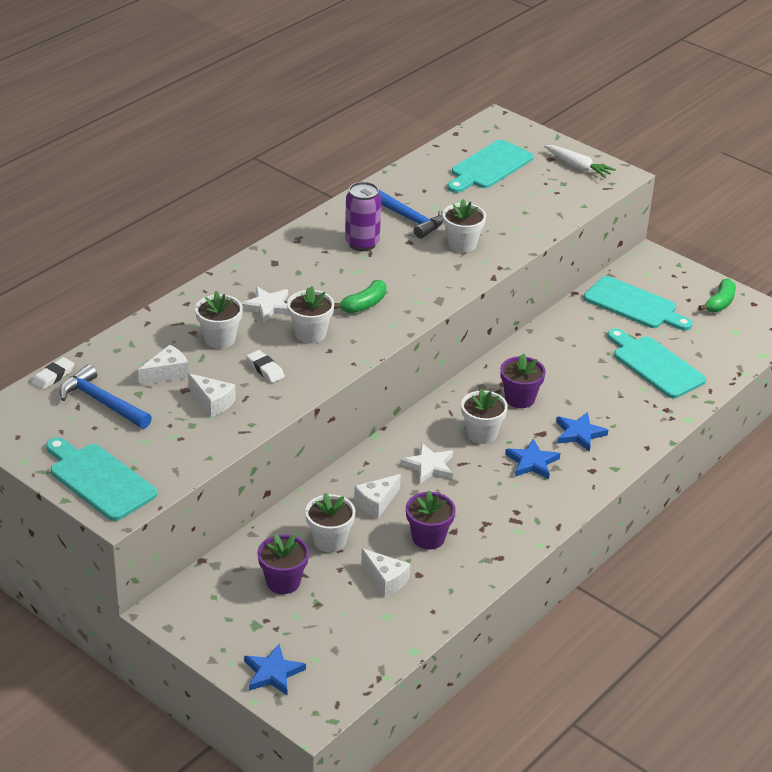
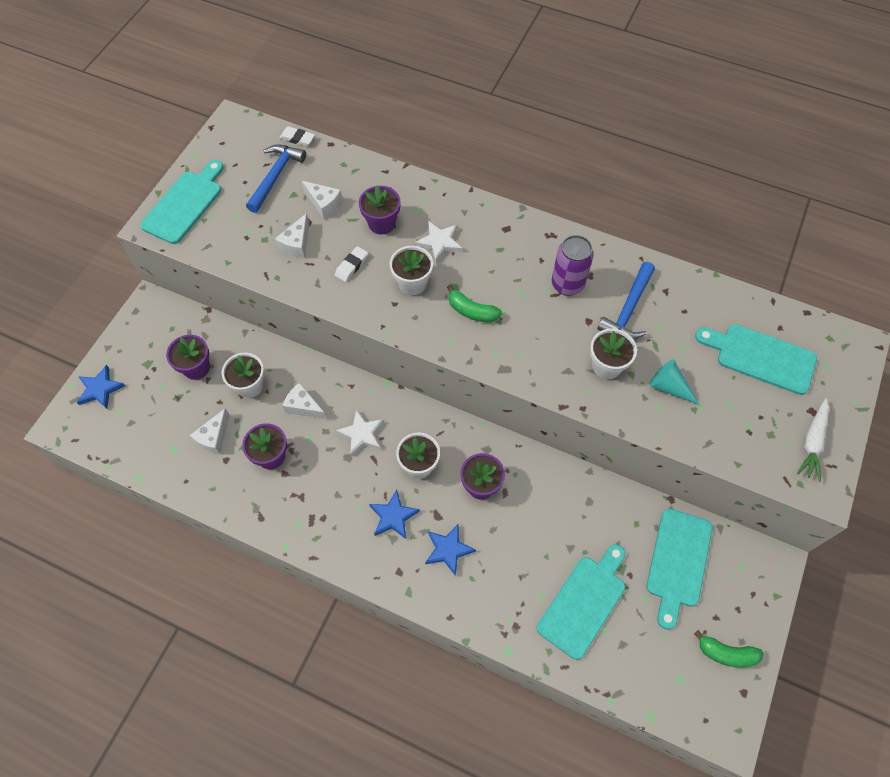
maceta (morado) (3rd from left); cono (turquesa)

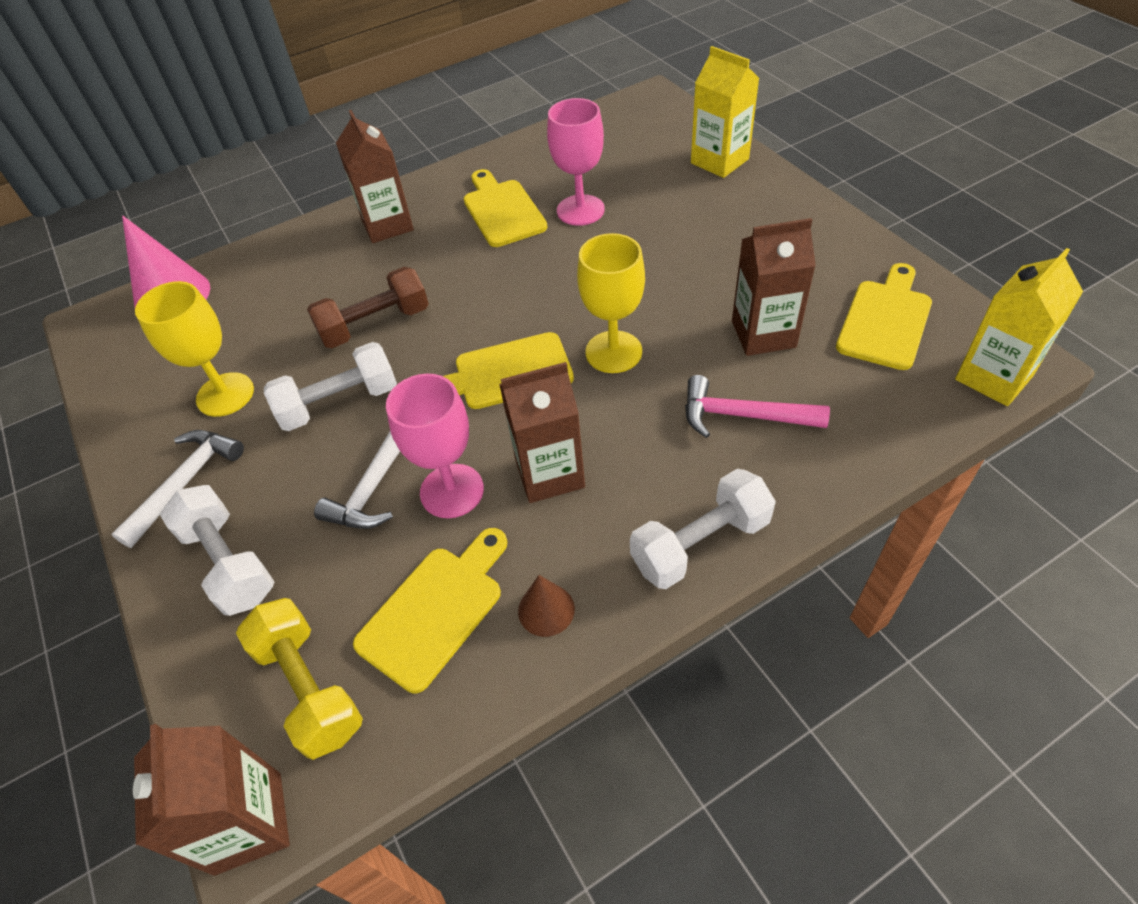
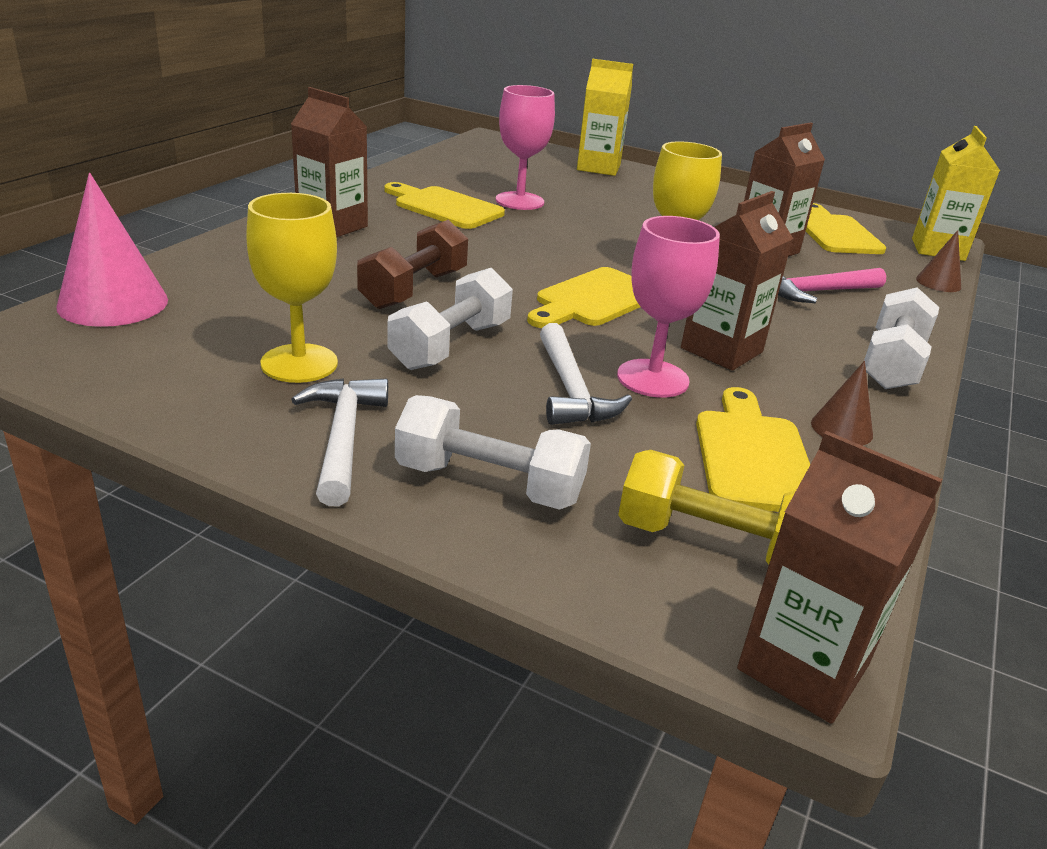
cono (marrón) (2nd from left)

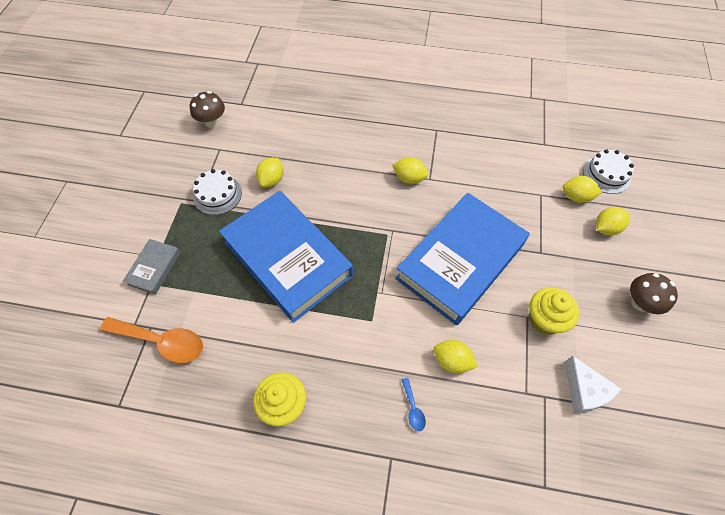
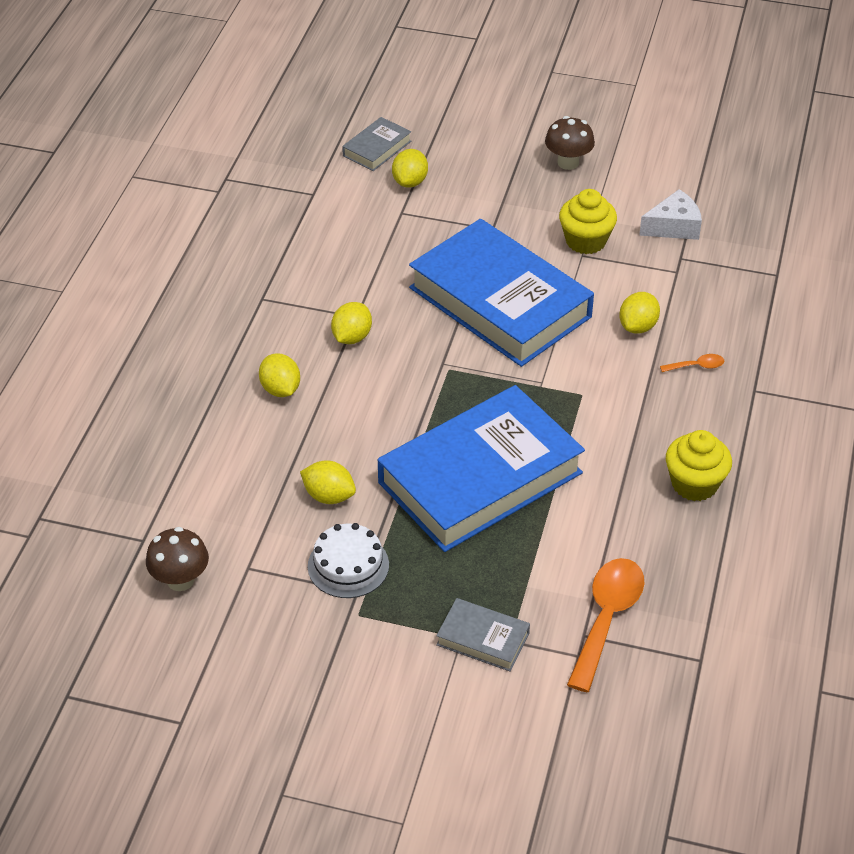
cuchara (naranja) (2nd from left); libro (gris) (1st from left); limón (amarillo) (1st from left)

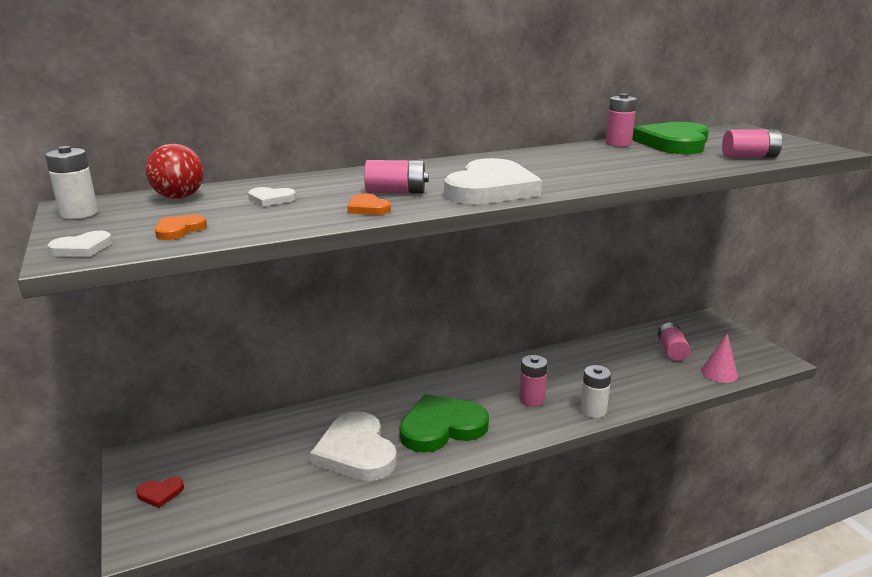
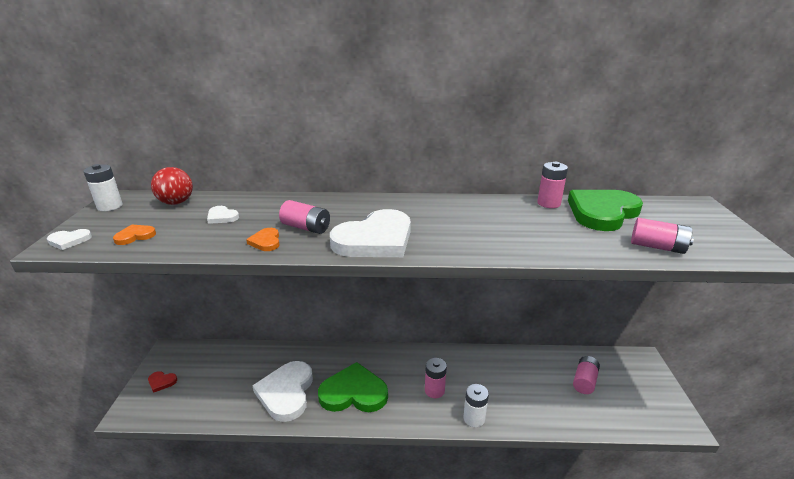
cono (rosa)

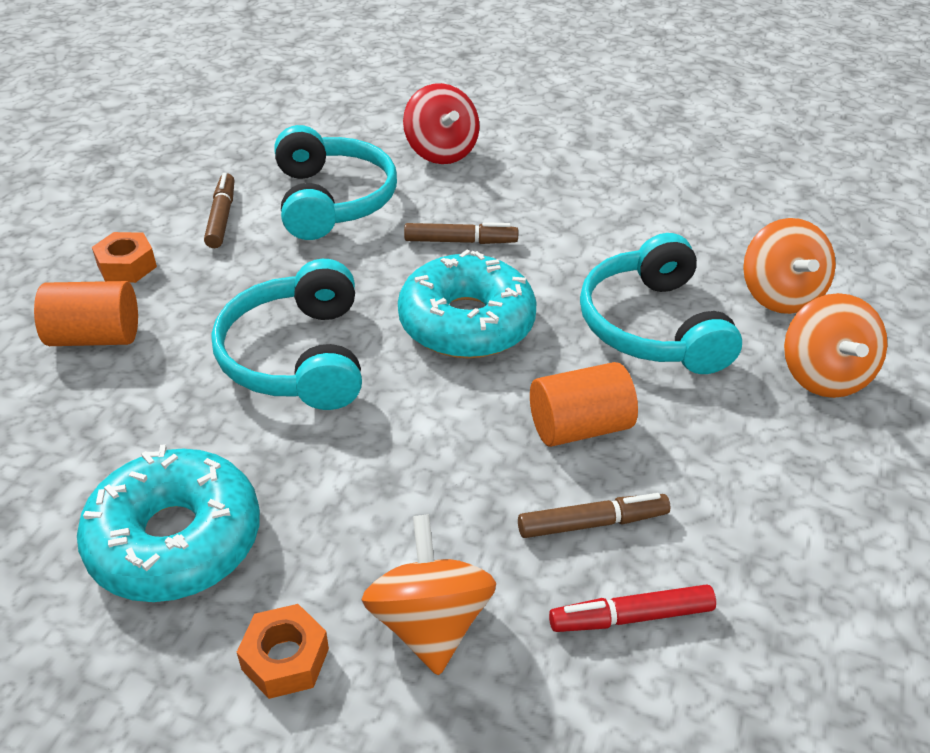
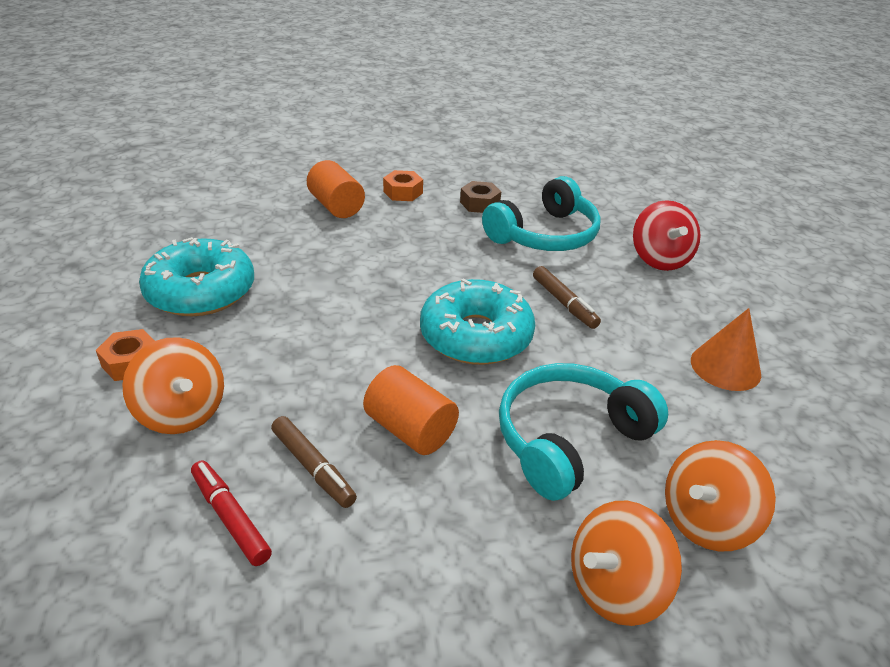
tuerca (marrón); auriculares (turquesa) (1st from left in the first image); peonza (naranja) (1st from left); peonza (rojo); cono (naranja)

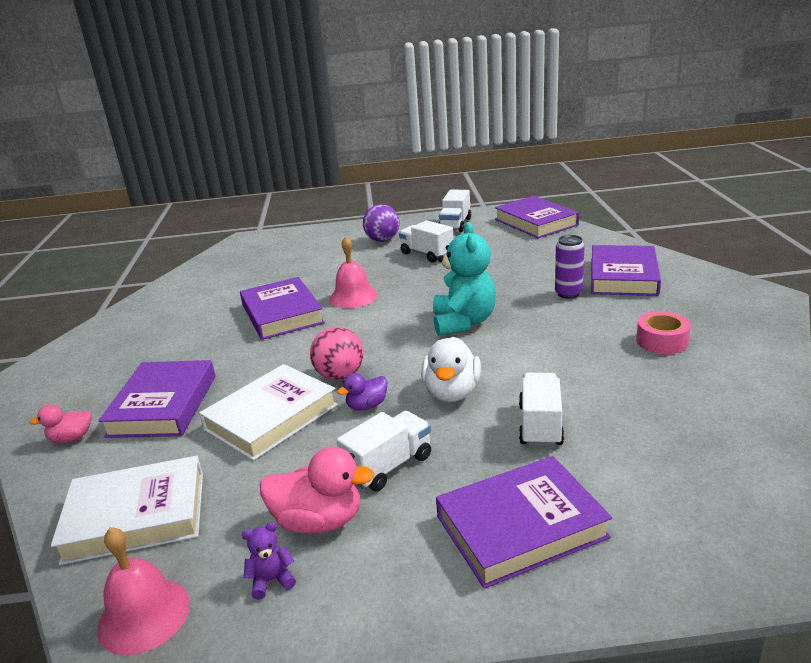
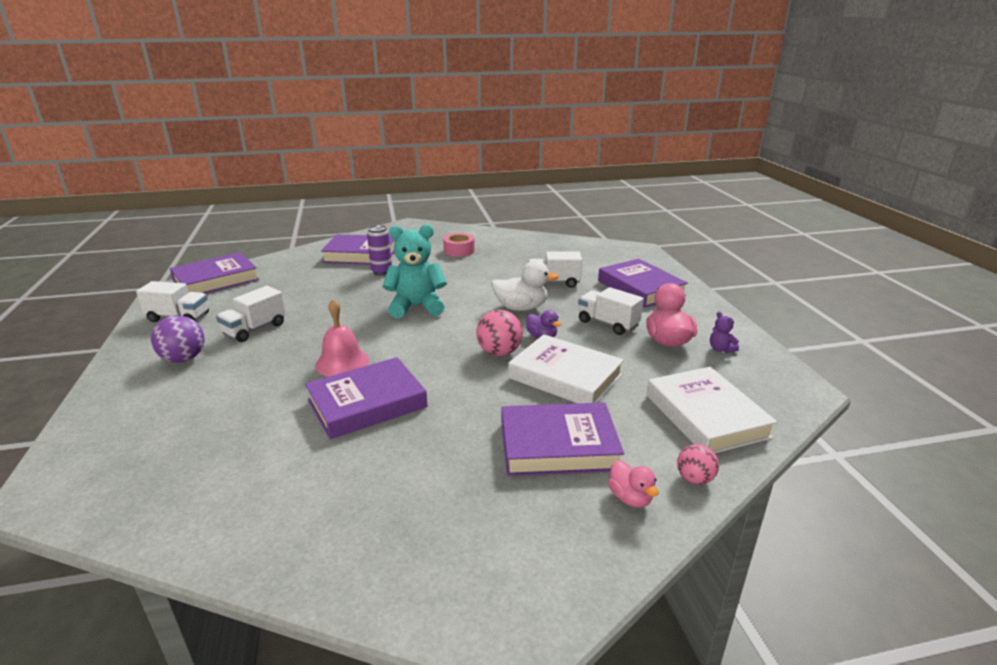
campana (rosa) (1st from left in the first image); pelota (rosa) (2nd from left)

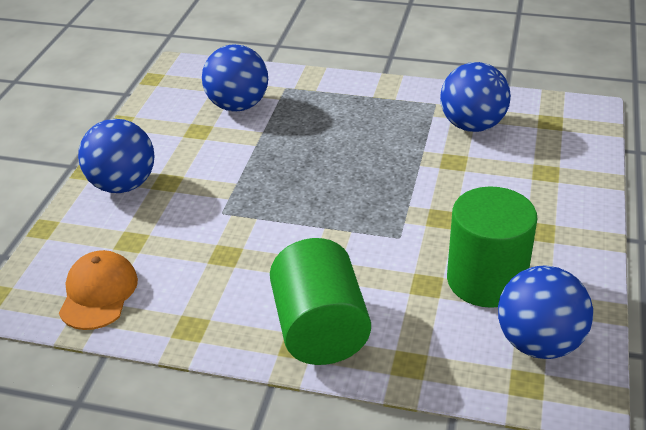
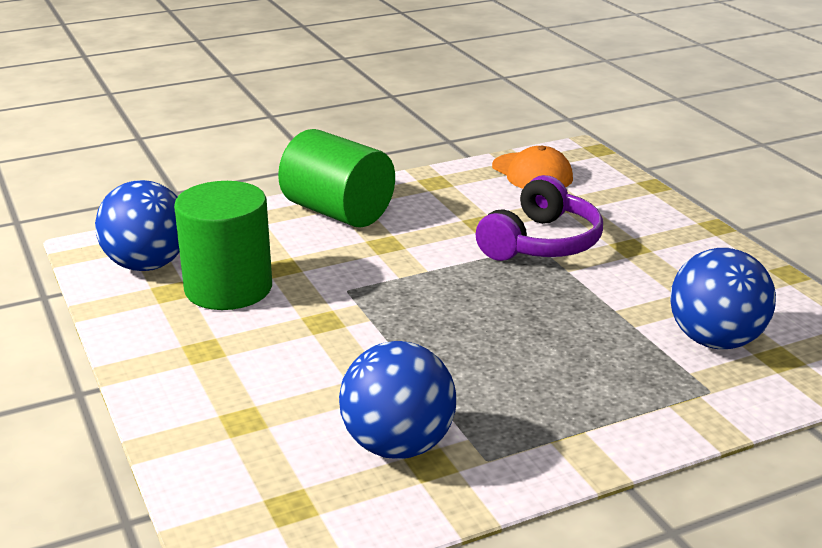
pelota (azul) (1st from left in the first image); auriculares (morado)

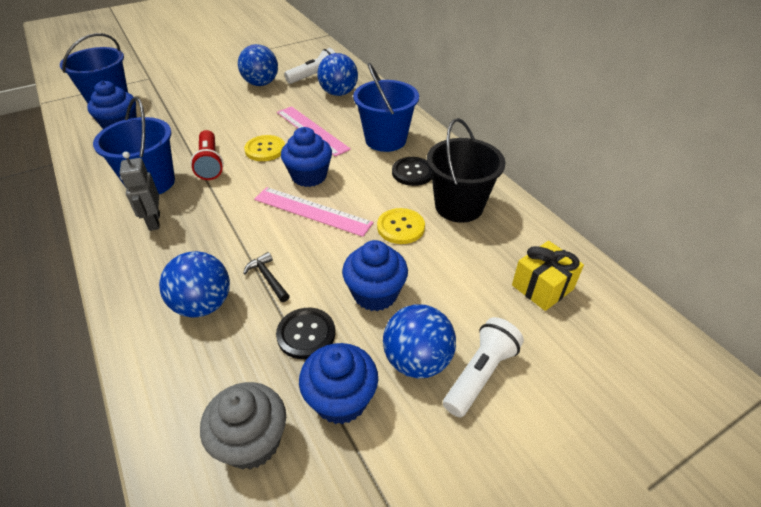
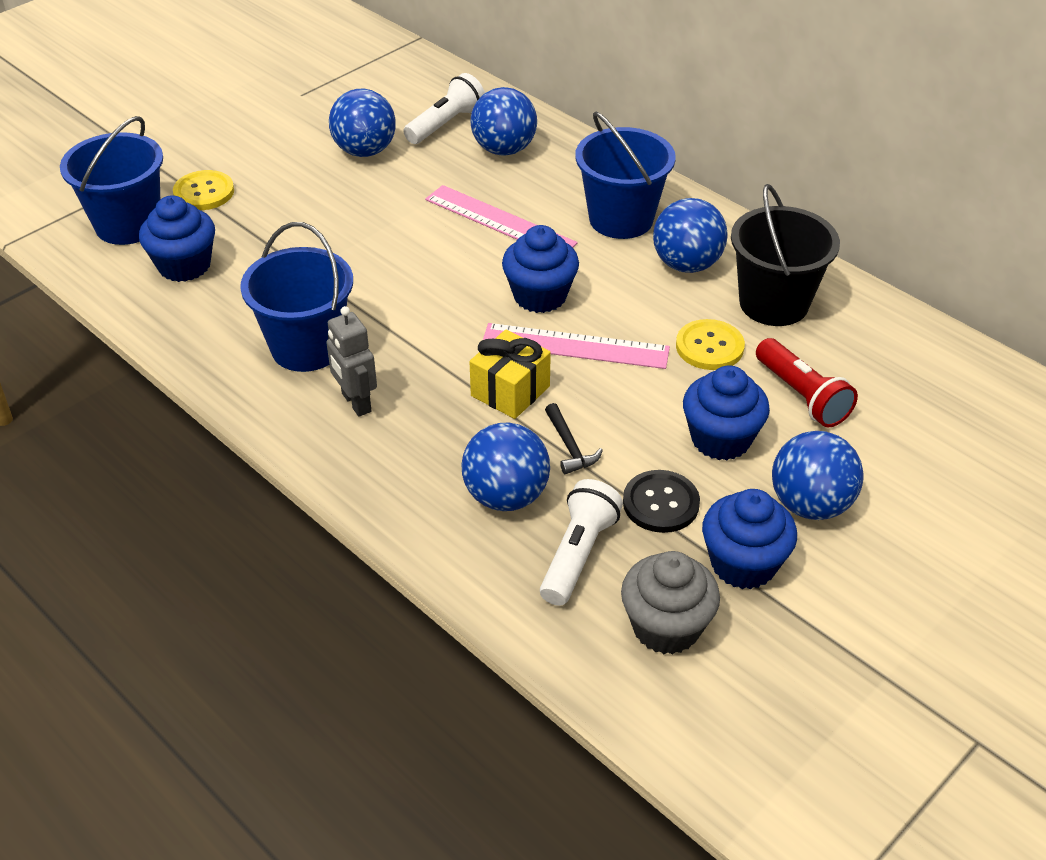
lámpara de mano (rojo); martillo (negro); botón (amarillo) (1st from left); pelota (azul) (4th from left); lámpara de mano (blanco) (2nd from left); regalo (amarillo)

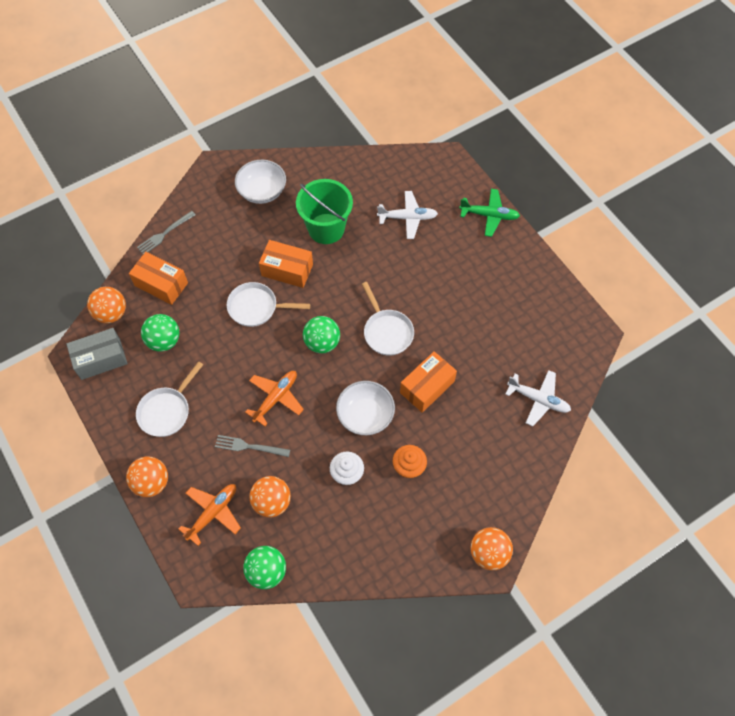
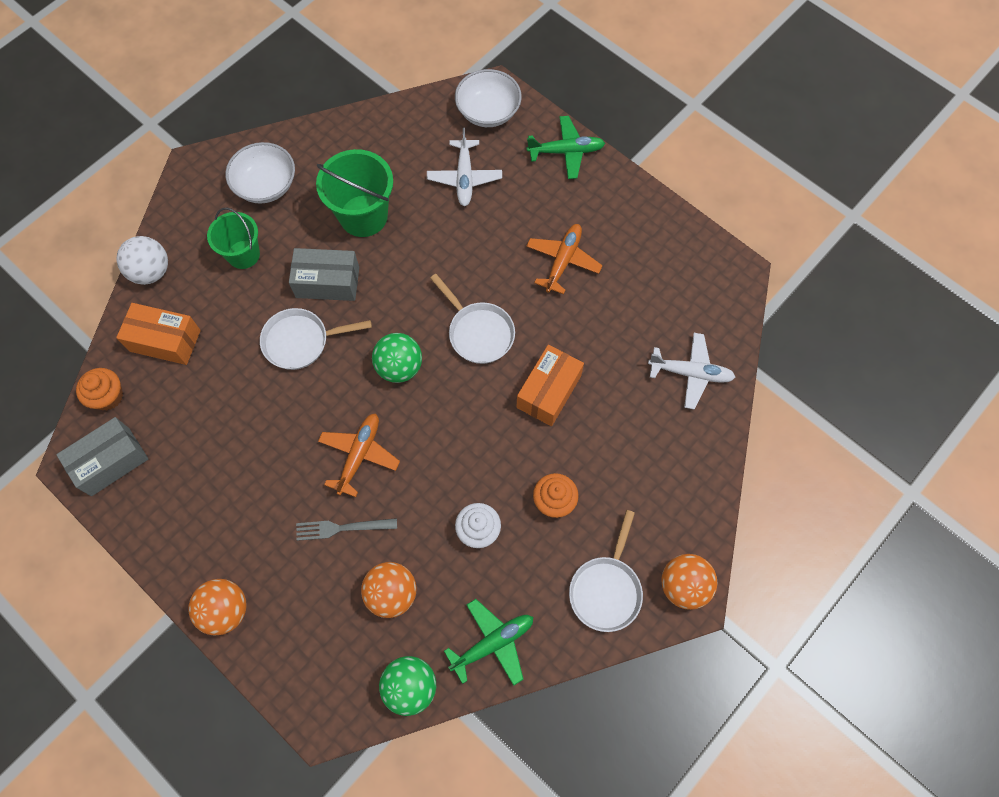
magdalena (naranja) (1st from left); sartén (blanco) (3rd from left); pelota (blanco); pelota (verde) (1st from left in the first image); avión (naranja) (2nd from left); caja (gris) (2nd from left); cuenco (blanco) (2nd from left); avión (blanco) (1st from left); balde (verde) (1st from left); avión (verde) (1st from left)

